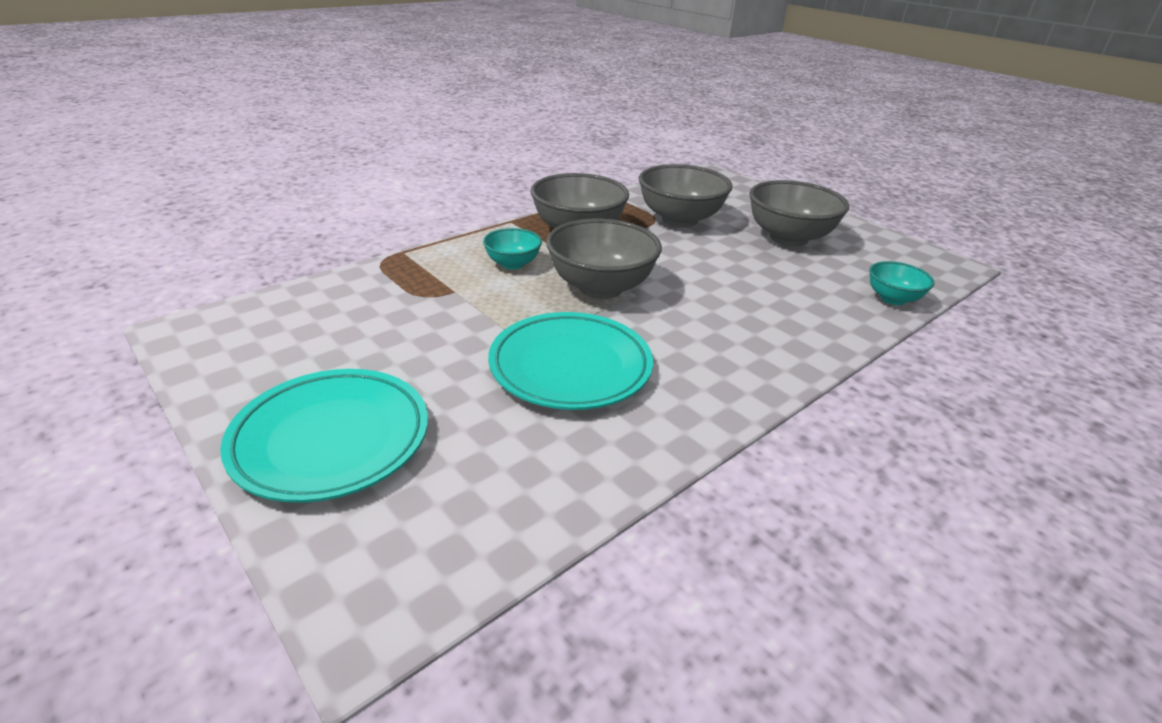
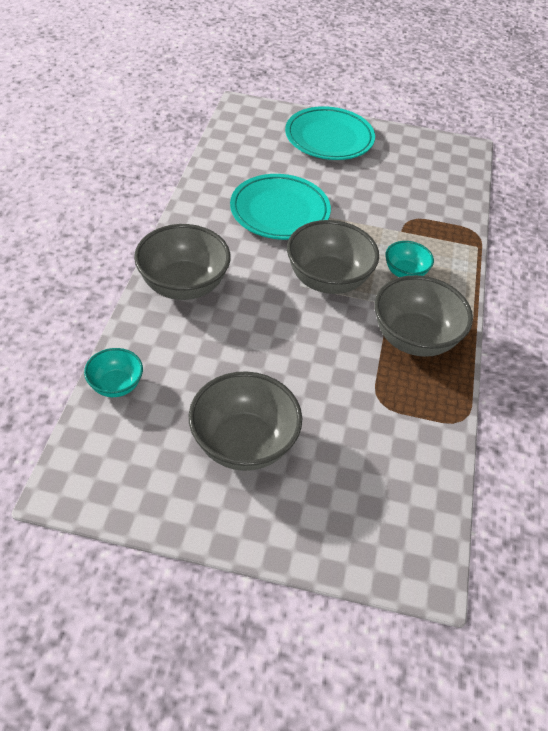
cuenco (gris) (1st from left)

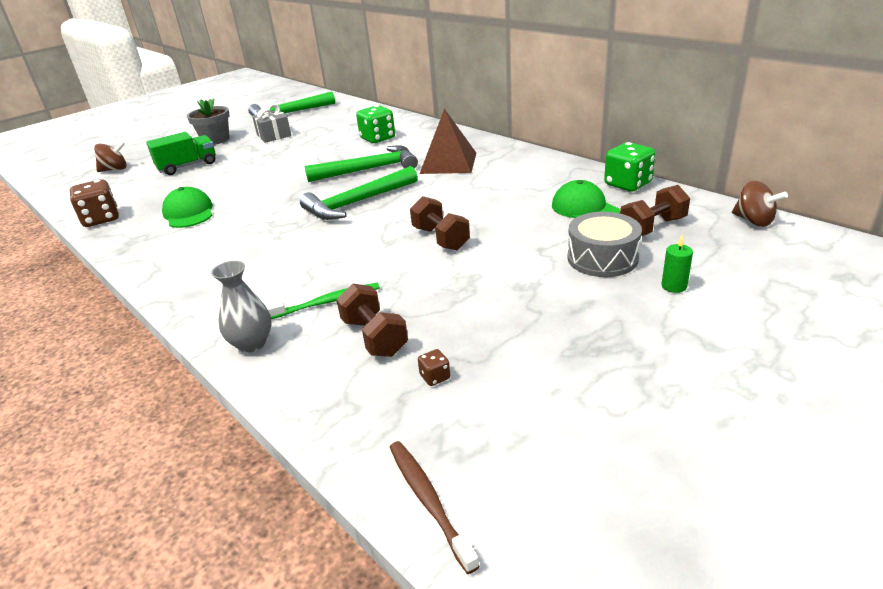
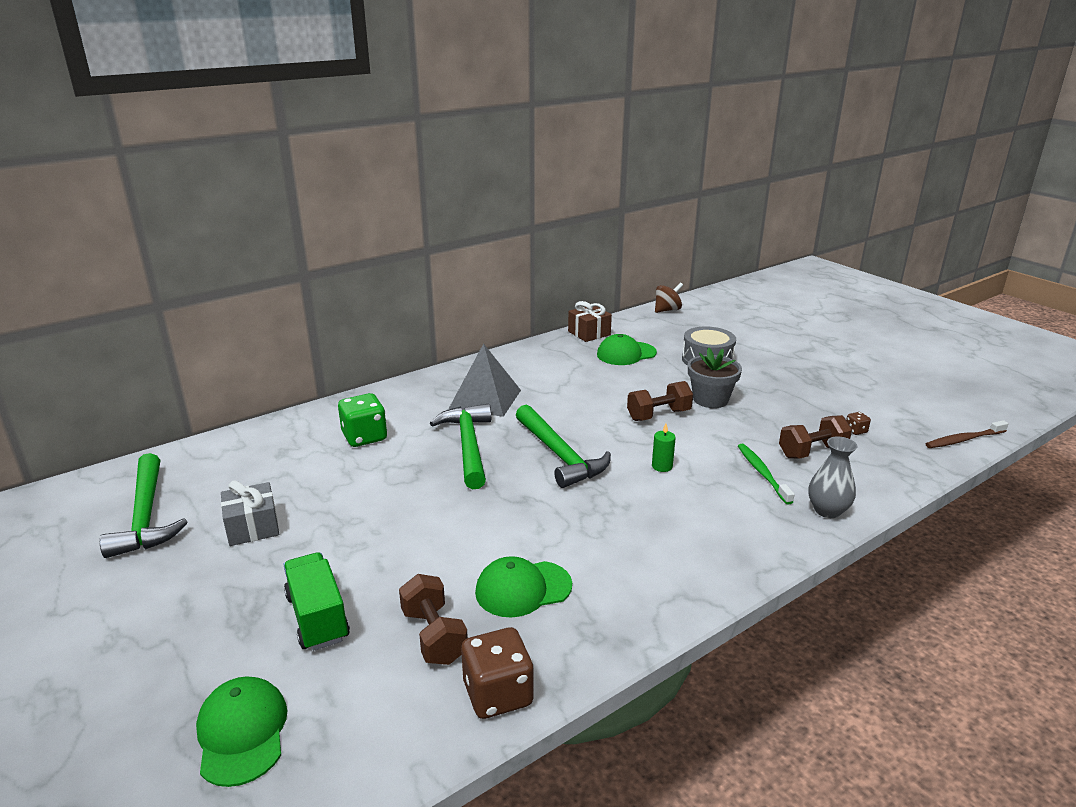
gorra (verde) (1st from left); maceta (gris); pirámide (gris); regalo (marrón); mancuerna (marrón) (1st from left); vela (verde)

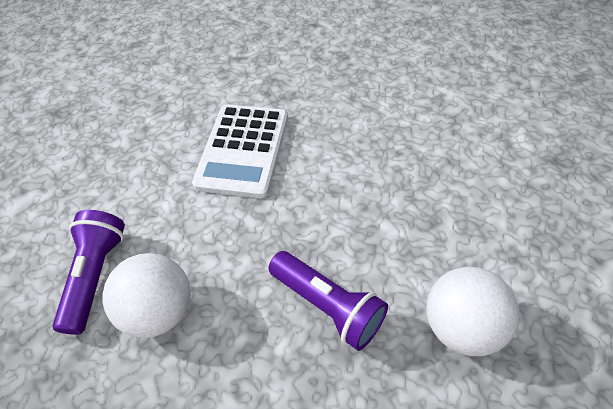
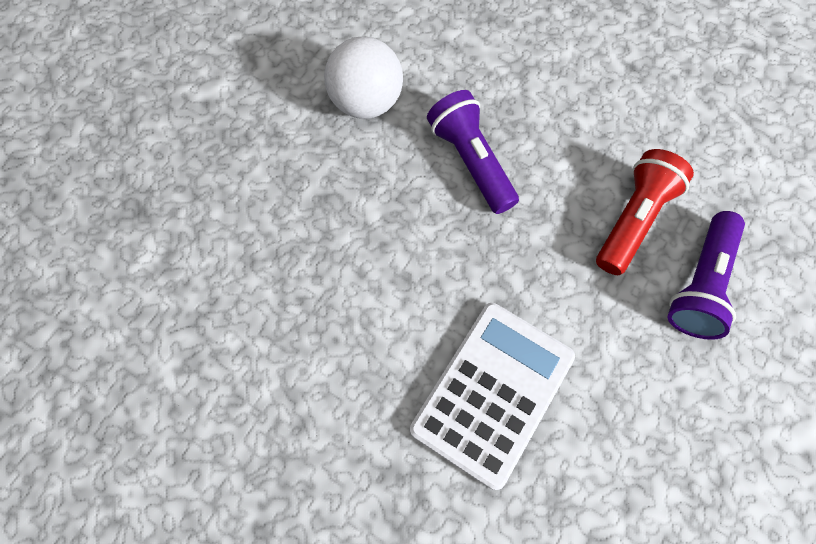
lámpara de mano (rojo)

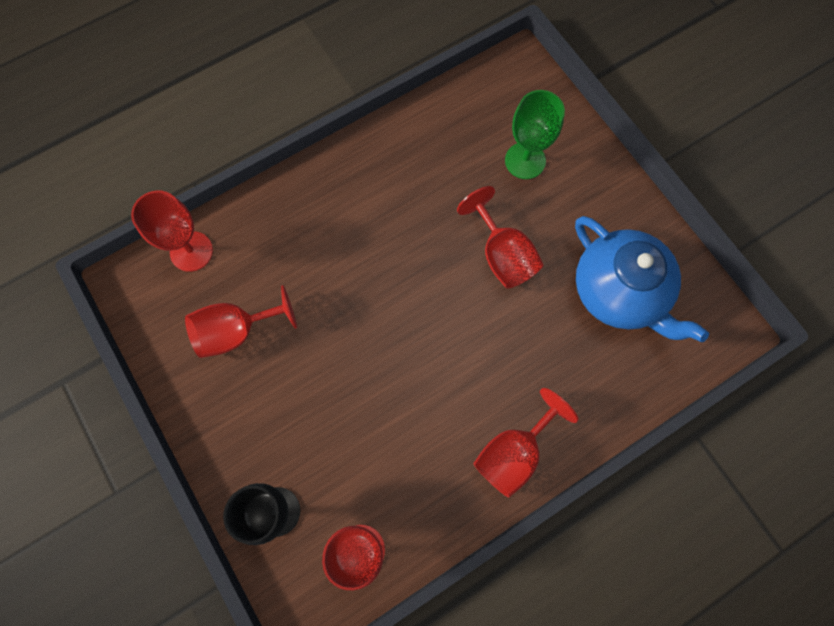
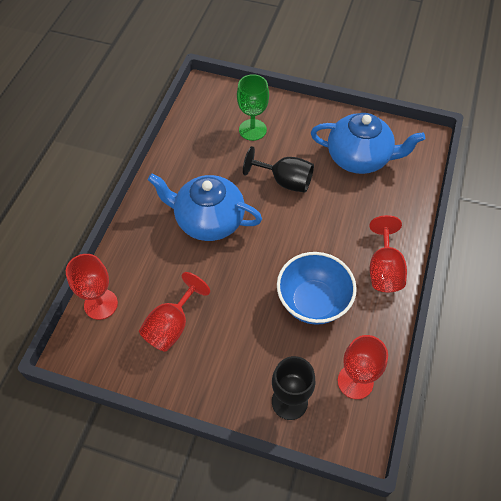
copa (negro) (1st from left); tetera (azul) (1st from left); cuenco (azul)

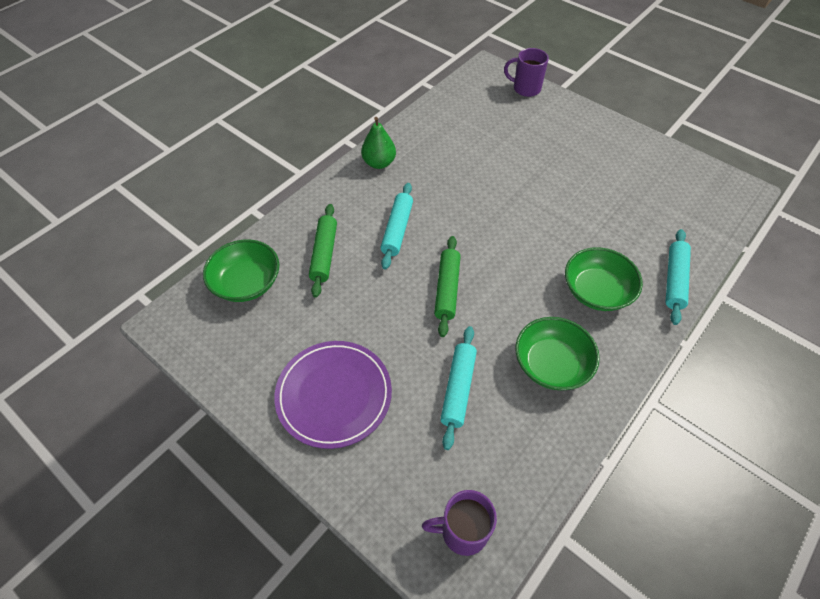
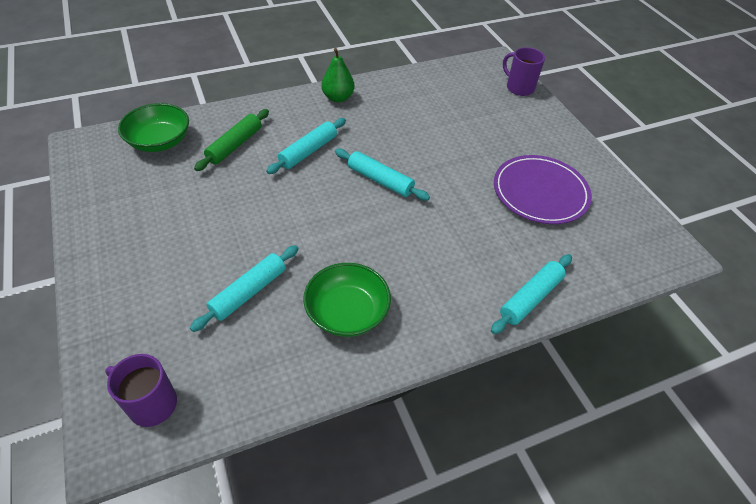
plato (morado); rodillo (verde) (2nd from left in the first image); cuenco (verde) (3rd from left in the first image); rodillo (turquesa) (3rd from left)

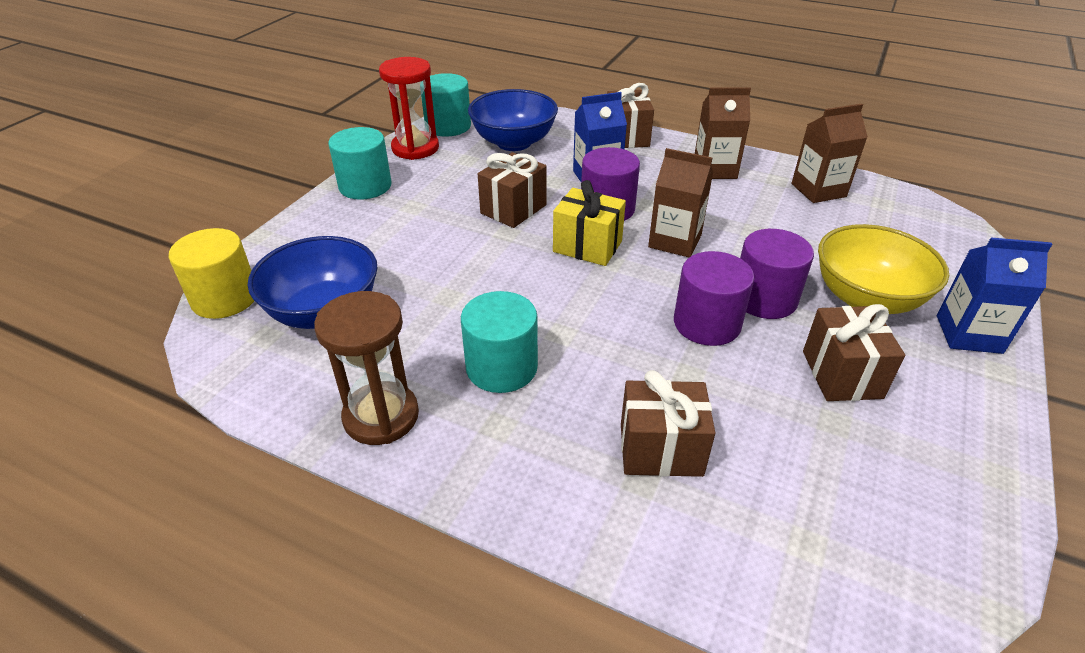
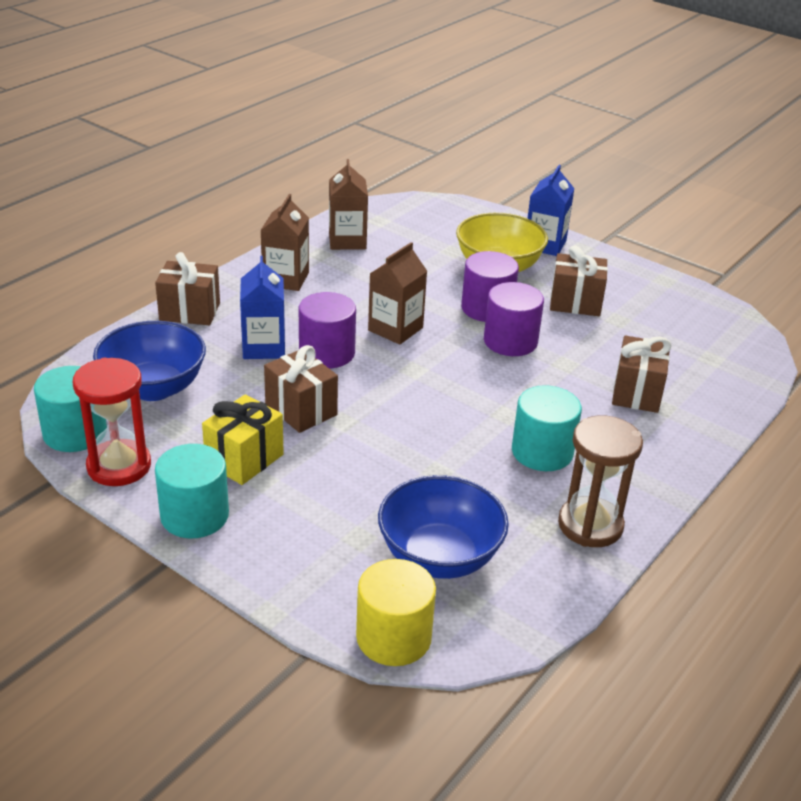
regalo (amarillo)

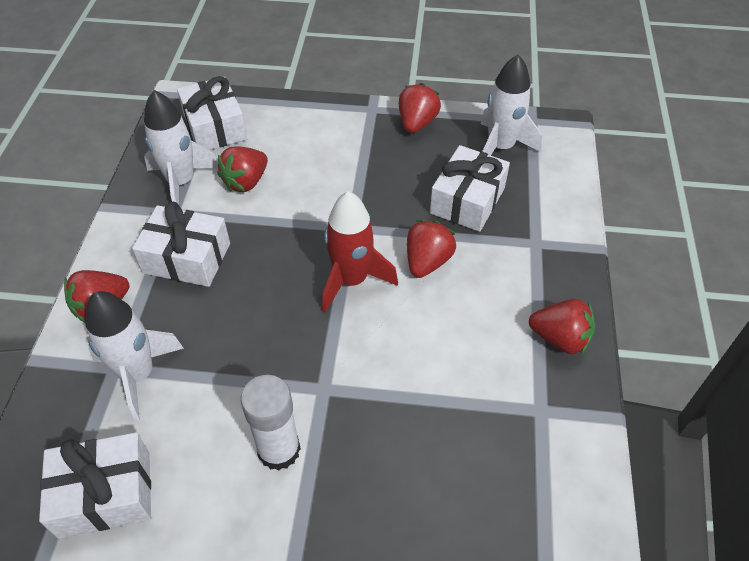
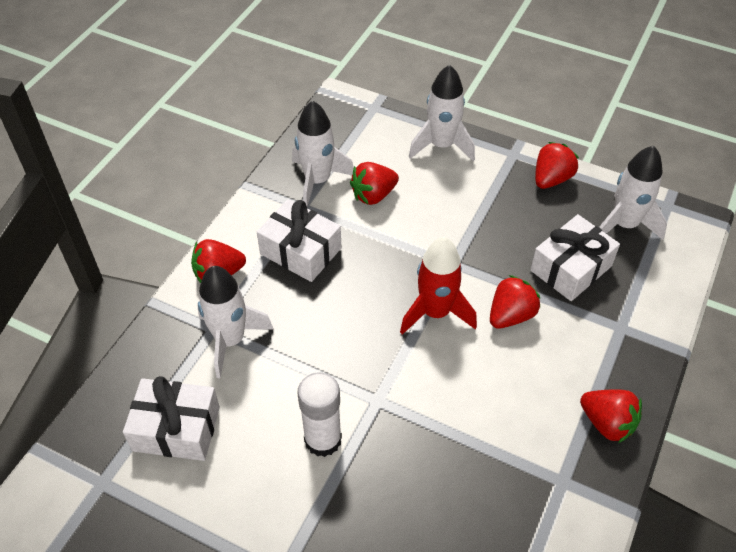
regalo (blanco) (3rd from left in the first image); cohete (blanco) (3rd from left)

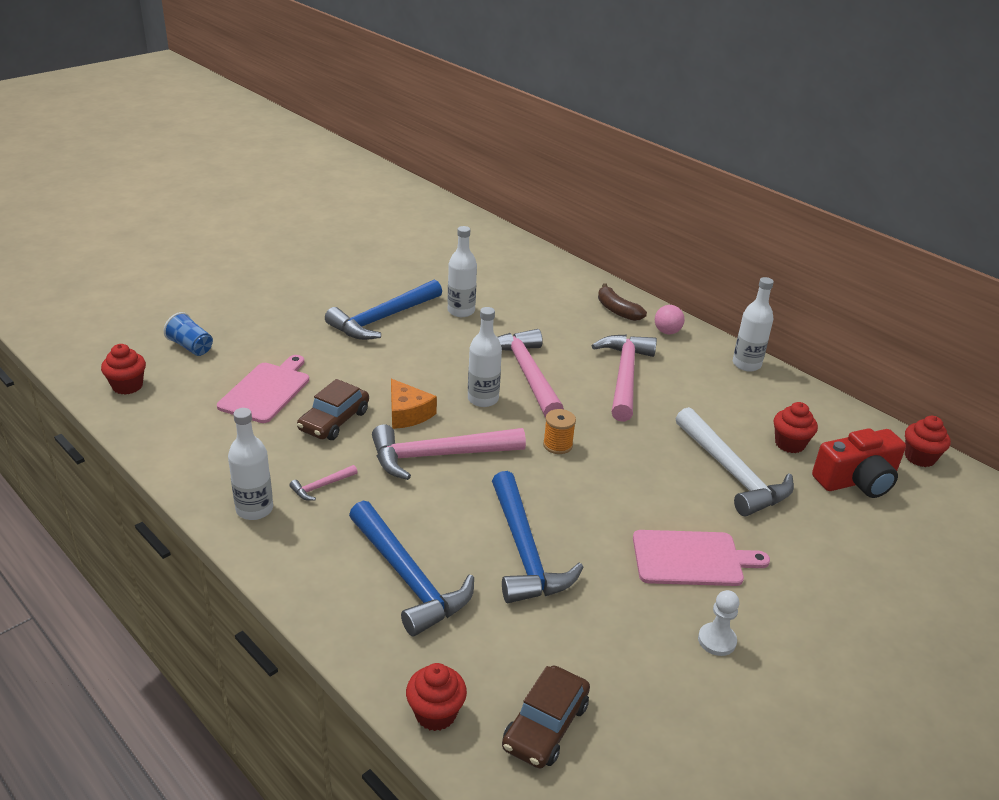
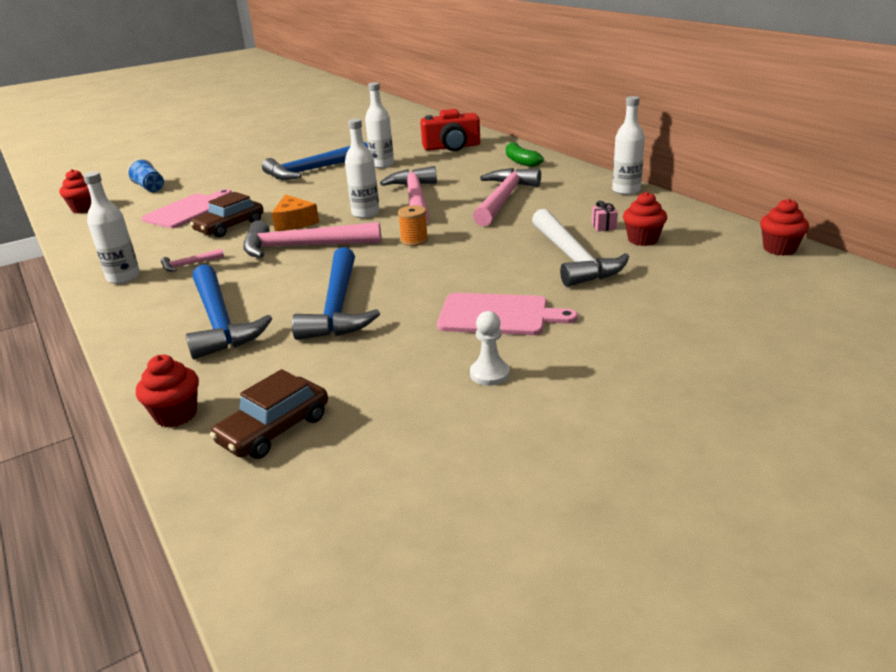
plátano (verde); pelota (rosa); cámara (rojo); regalo (rosa)

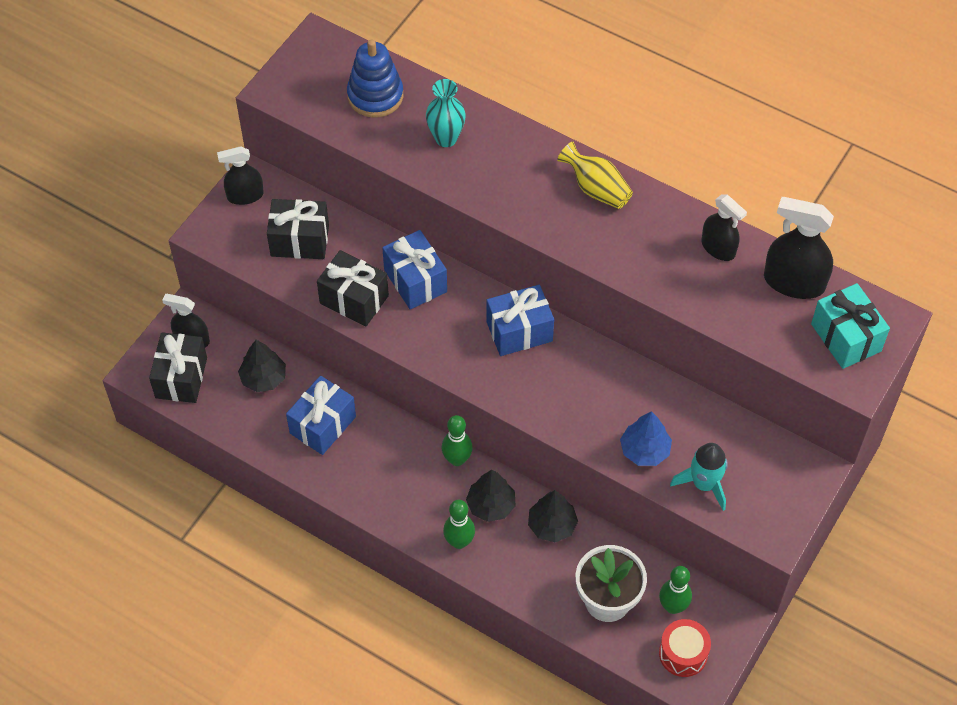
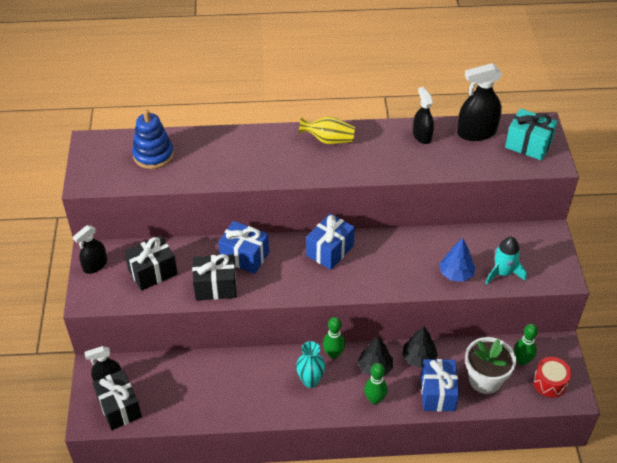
árbol (negro) (1st from left in the first image); regalo (azul) (3rd from left); florero (turquesa); pulverizador (negro) (3rd from left)

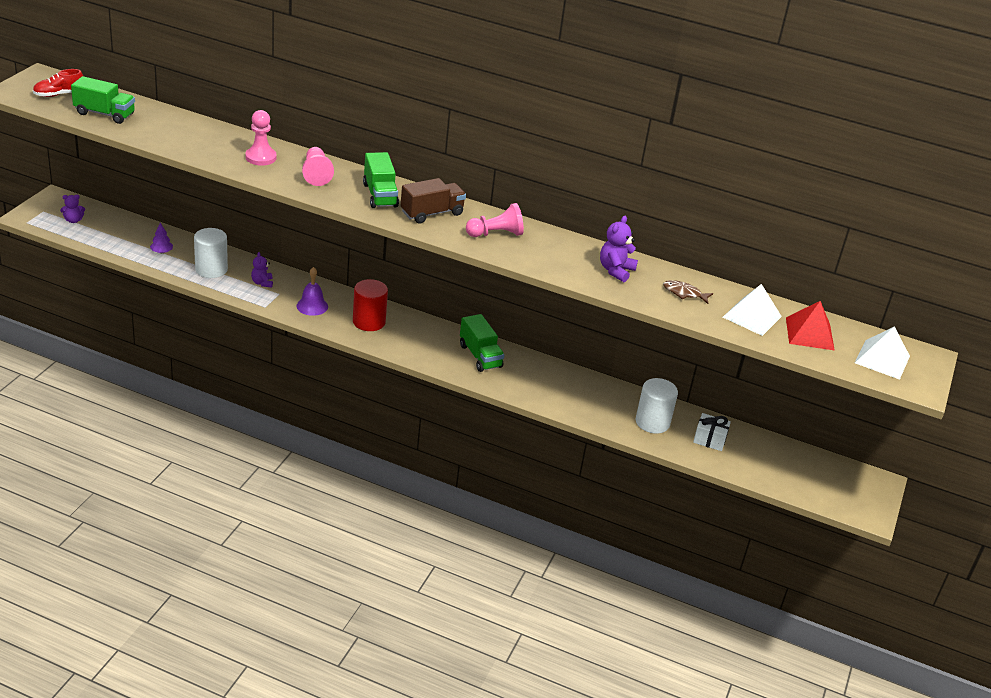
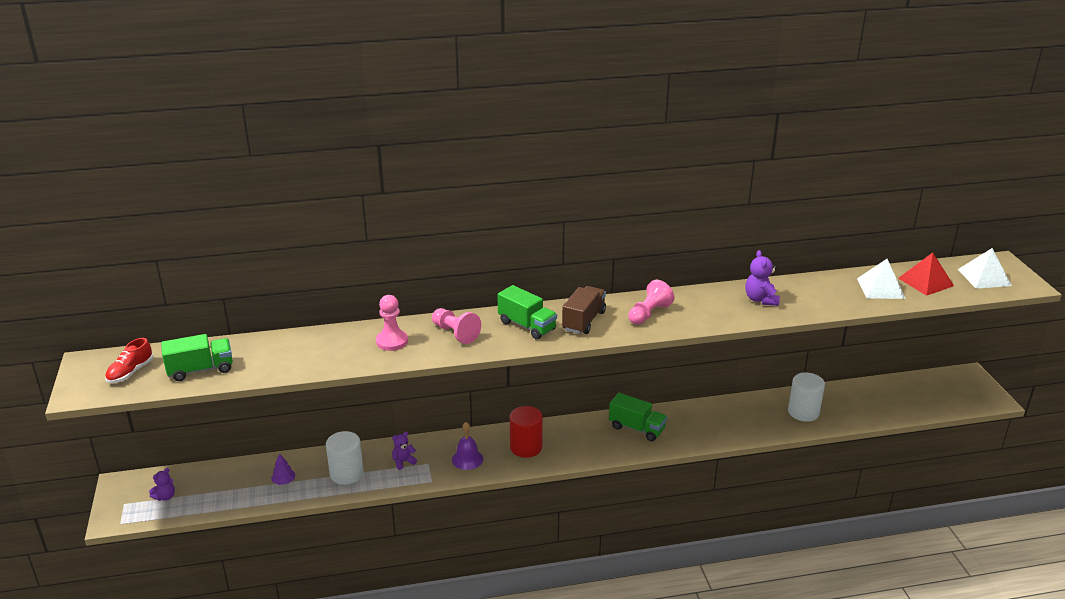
osito (morado) (2nd from left); pez (marrón); regalo (blanco)

